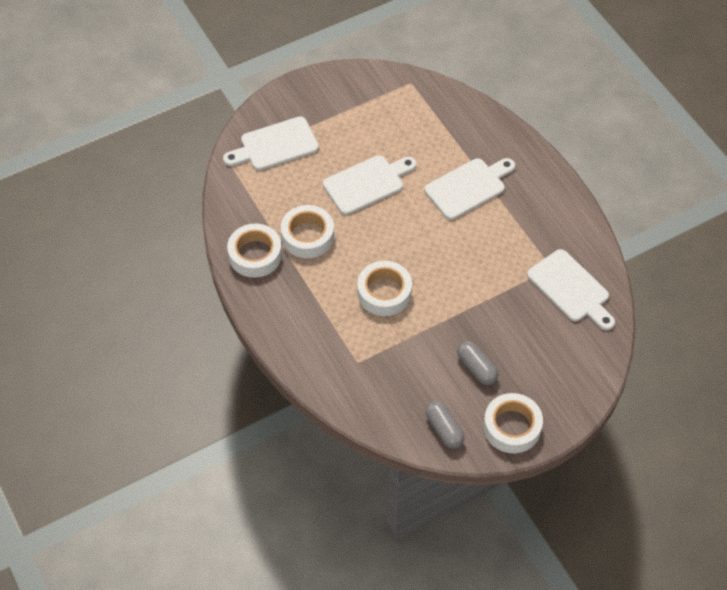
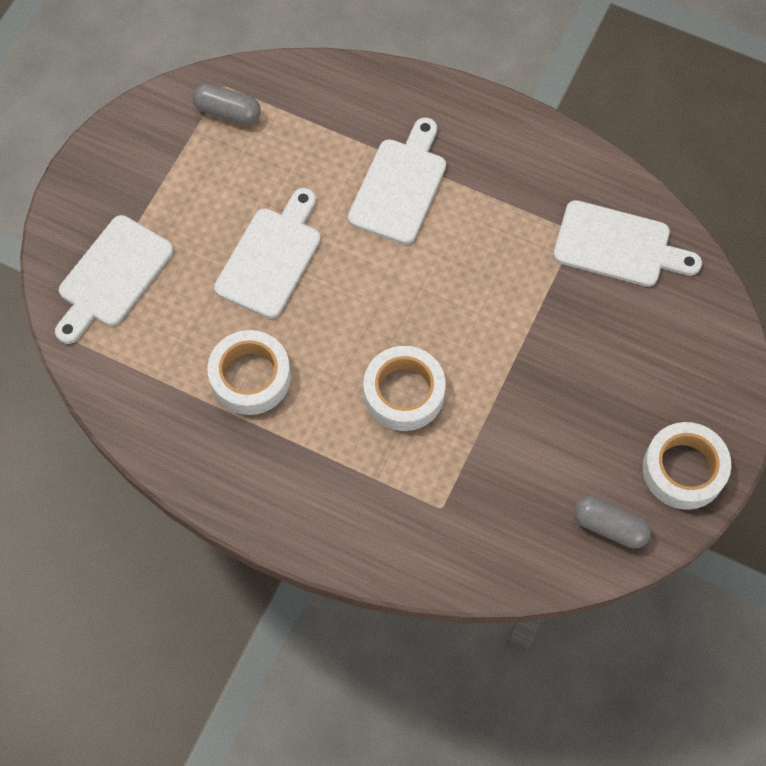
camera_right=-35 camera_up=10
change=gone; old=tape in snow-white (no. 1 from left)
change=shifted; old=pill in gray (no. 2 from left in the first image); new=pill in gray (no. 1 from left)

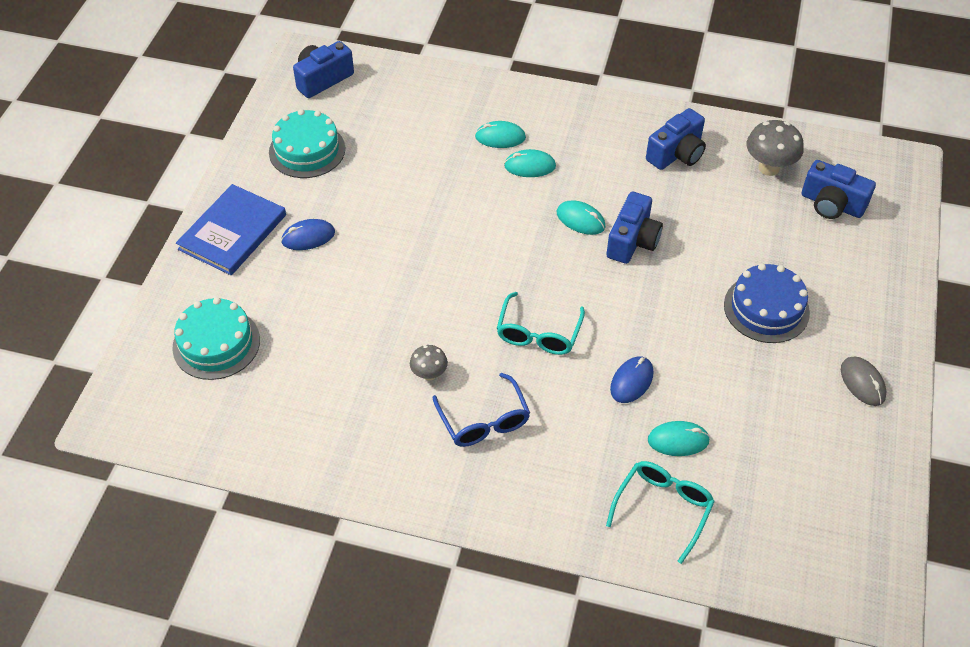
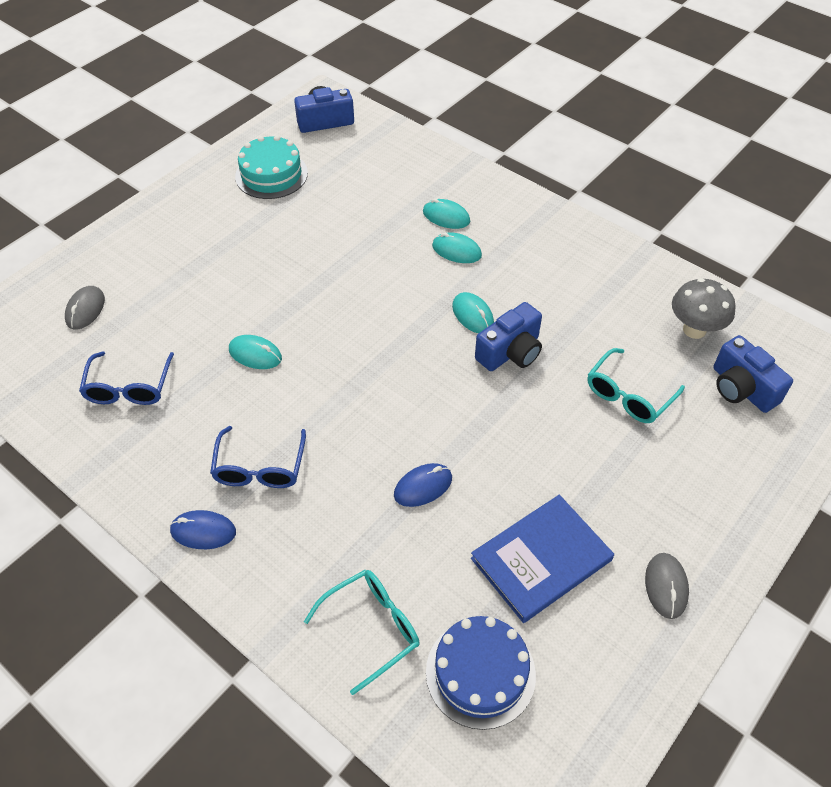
camera_right=25 camera_up=0
change=gone; old=photo camera in royal blue (no. 3 from left)
change=shifted; old=hardback in royal blue
change=shifted; old=mouse in royal blue (no. 1 from left)
change=shifted; old=gateau in royal blue
change=shifted; old=spectacles in turquoise (no. 1 from left in the first image); new=spectacles in turquoise (no. 2 from left)
change=swapped; old=gateau in turquoise (no. 1 from left); new=mouse in gray (no. 1 from left)
change=gone; old=toadstool in gray (no. 1 from left)
change=shifted; old=mouse in turquoise (no. 4 from left in the first image); new=mouse in turquoise (no. 1 from left)
change=new; new=spectacles in royal blue (no. 1 from left)

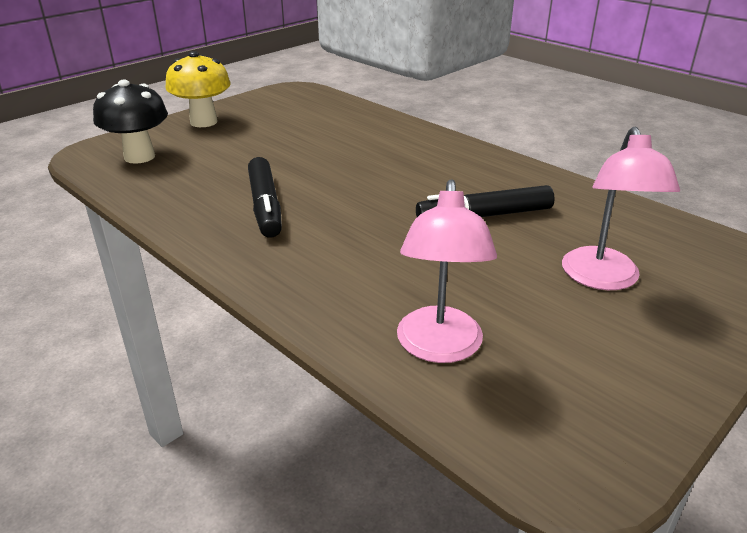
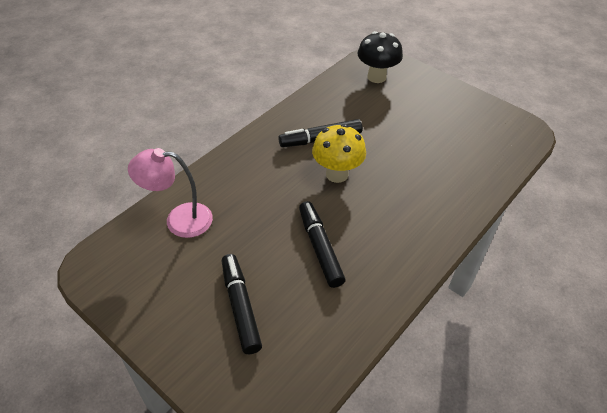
camera_right=85 camera_up=15
change=shifted; old=toadstool in bright yellow
change=swapped; old=lamp in rose-pink (no. 2 from left); new=marker pen in ebony (no. 1 from left)

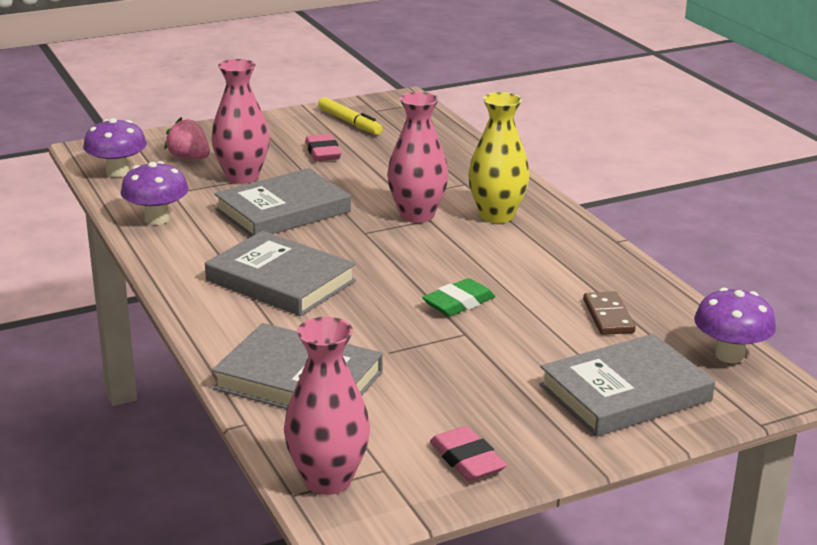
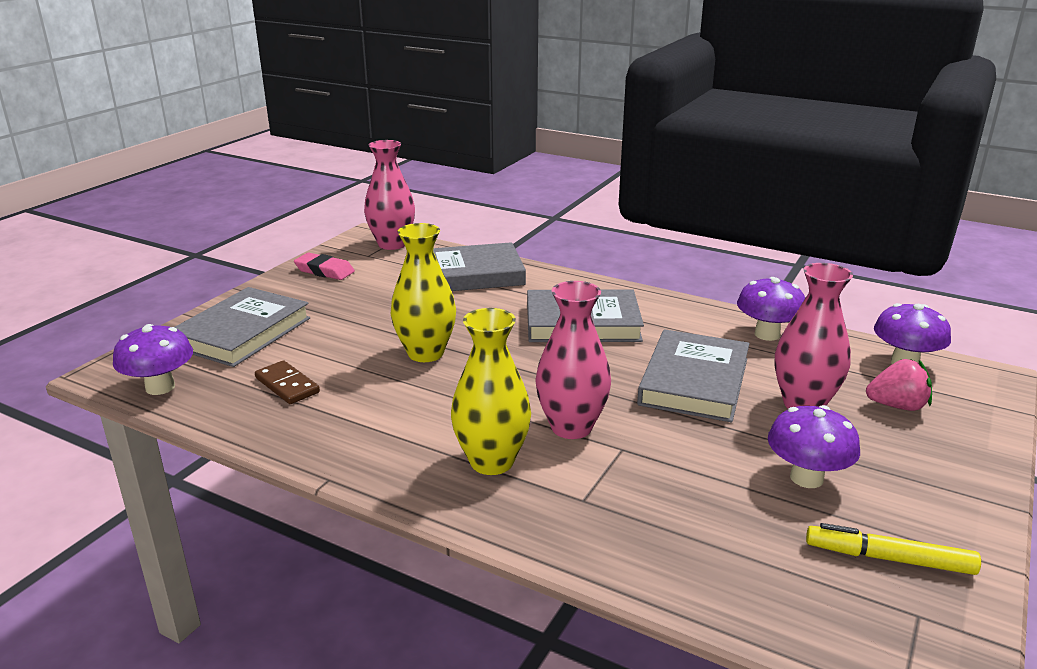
camera_right=145 camera_up=0
change=swapped; old=gum eraser in rose-pink (no. 1 from left); new=toadstool in royal purple (no. 3 from left)
change=swapped; old=gum eraser in leaf-green; new=vase in bright yellow (no. 1 from left)

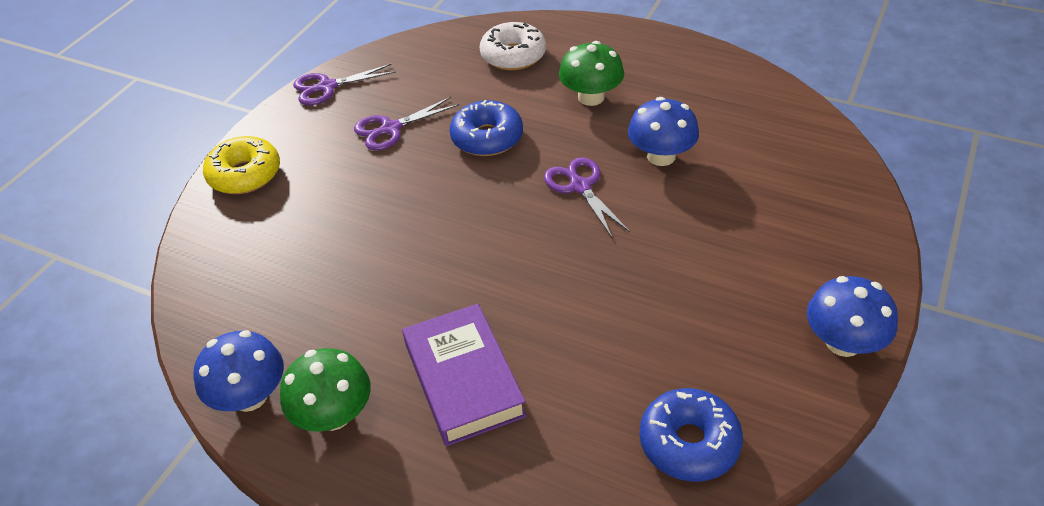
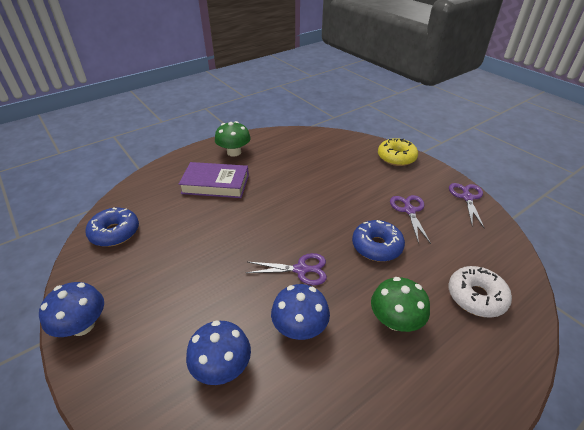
camera_right=115 camera_up=-5
change=shifted; old=toadstool in royal blue (no. 1 from left in the first image); new=toadstool in royal blue (no. 2 from left)

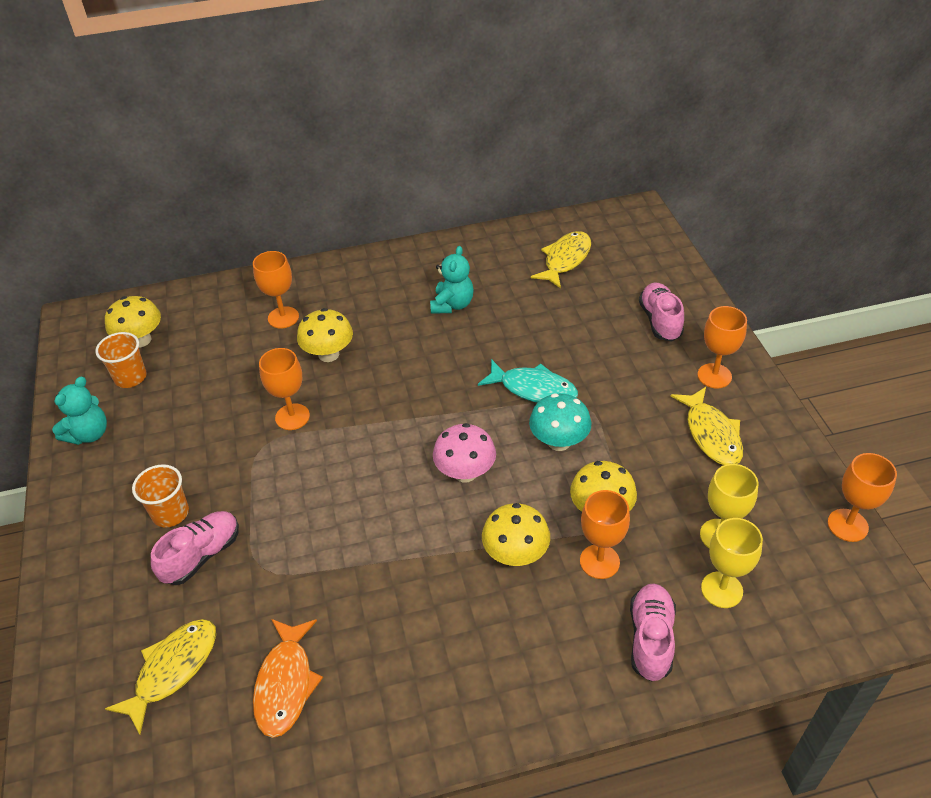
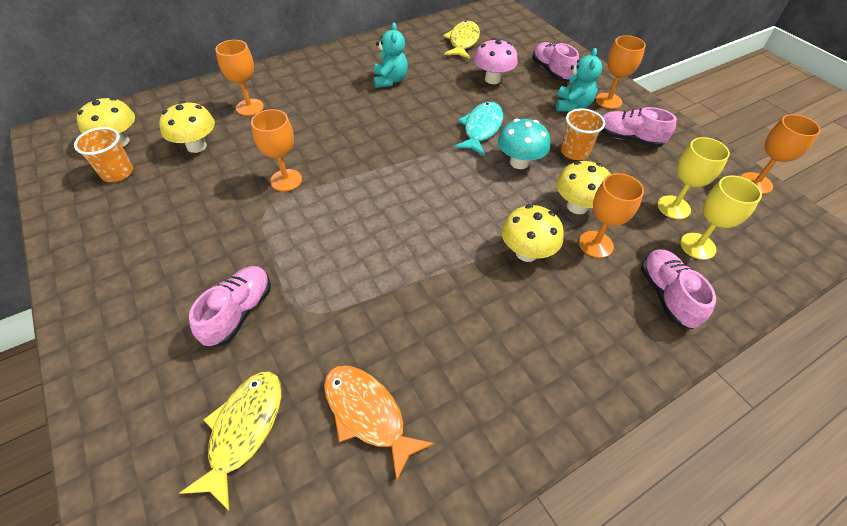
camera_right=-20 camera_up=5
change=shifted; old=toadstool in bright yellow (no. 2 from left)
change=rotated; old=toy fish in turquoise; degrees=-75
change=shifted; old=teddy bear in turquoise (no. 1 from left in the first image); new=teddy bear in turquoise (no. 2 from left)
change=swapped; old=toy fish in bright yellow (no. 3 from left); new=shoe in rose-pink (no. 3 from left)
change=shifted; old=toadstool in rose-pink
change=shifted; old=beaker in orange-coloured (no. 2 from left)
change=rotated; old=toy fish in orange-coloured; degrees=150

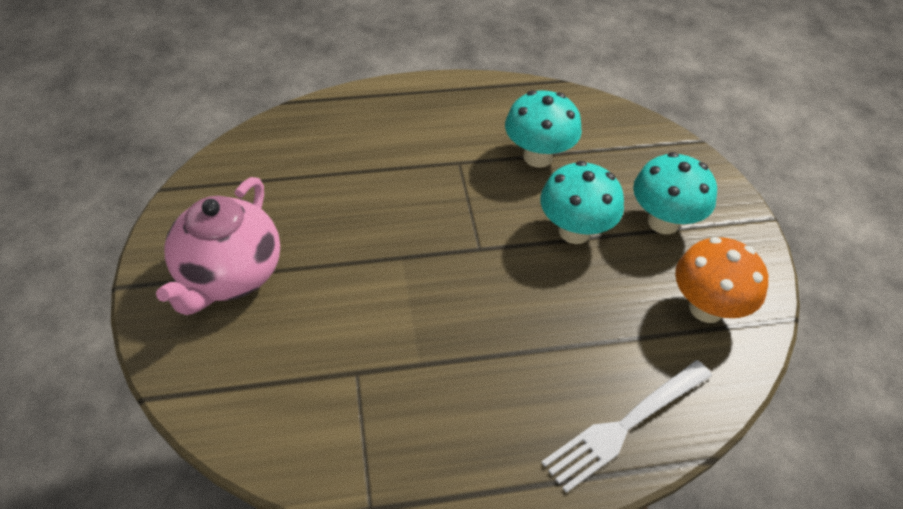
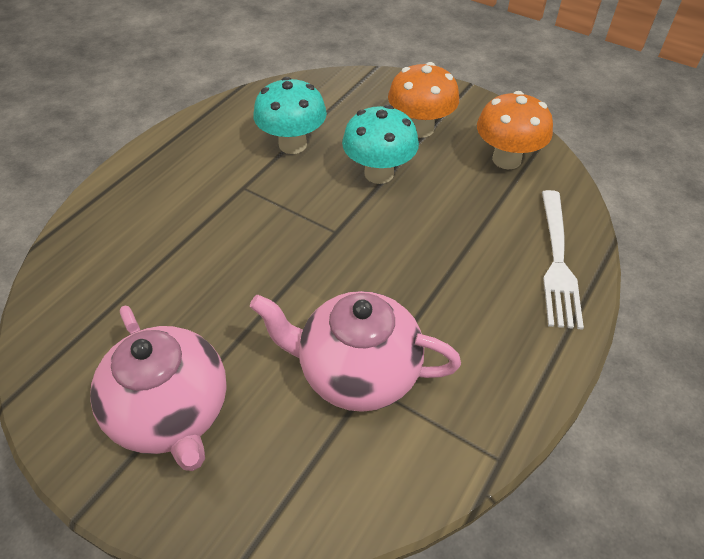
camera_right=-45 camera_up=0
change=repainted; old=toadstool in turquoise (no. 3 from left); new=toadstool in orange-coloured (no. 1 from left)
change=new; new=tea pot in rose-pink (no. 2 from left)

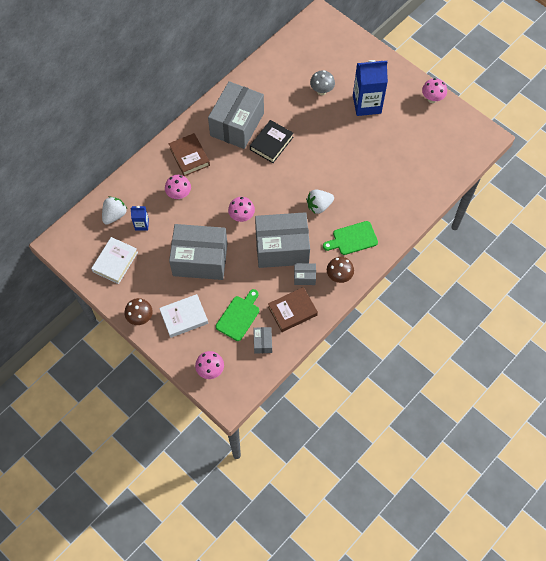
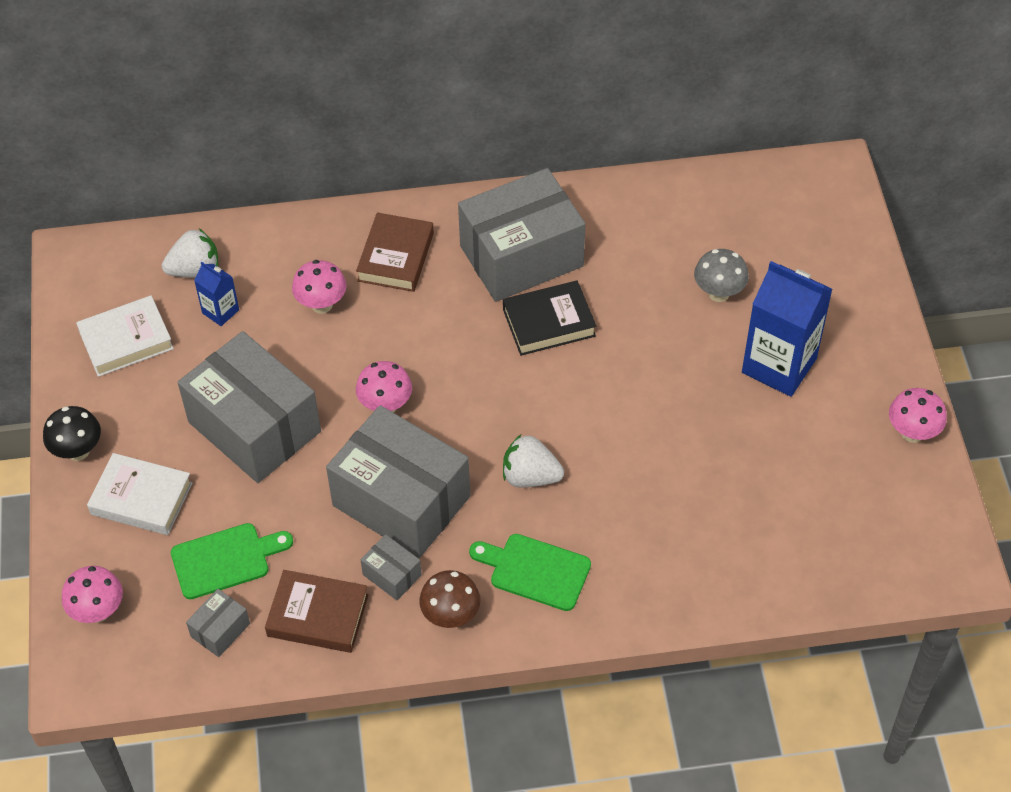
camera_right=40 camera_up=-10
change=repainted; old=toadstool in russet (no. 1 from left); new=toadstool in ebony

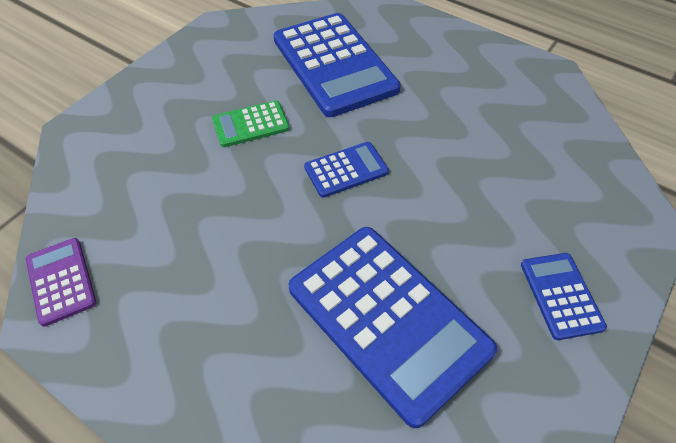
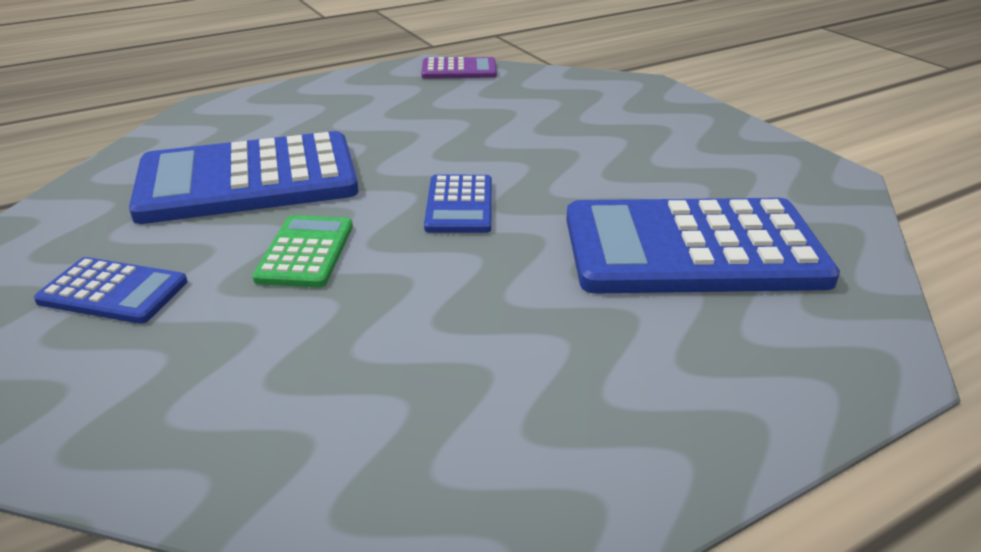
camera_right=115 camera_up=-20
change=shifted; old=pocket calculator in leaf-green

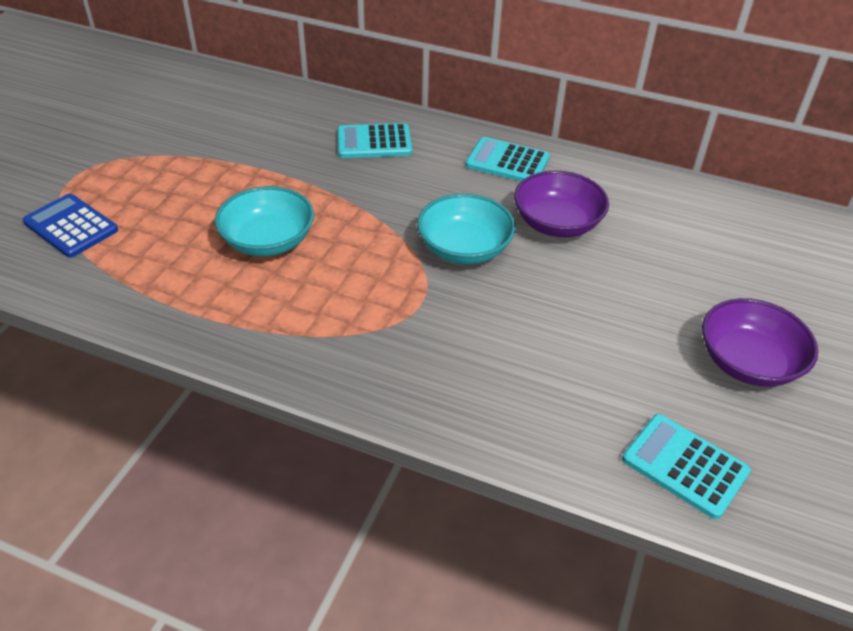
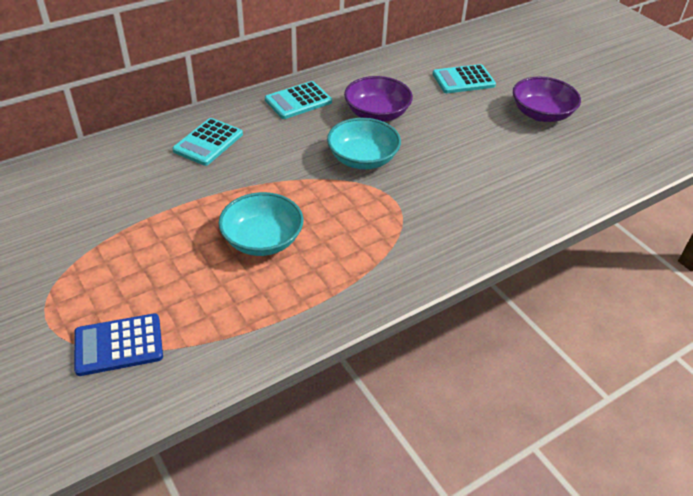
camera_right=-55 camera_up=0
change=shifted; old=pocket calculator in turquoise (no. 3 from left)

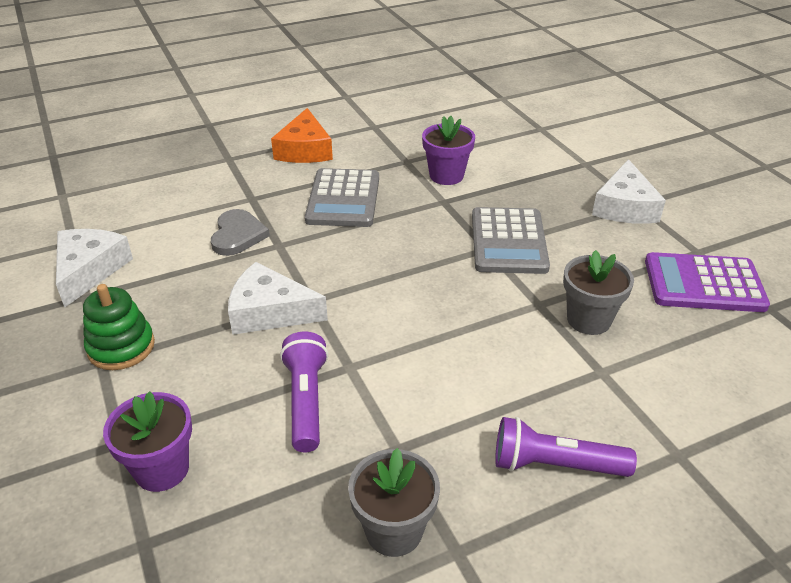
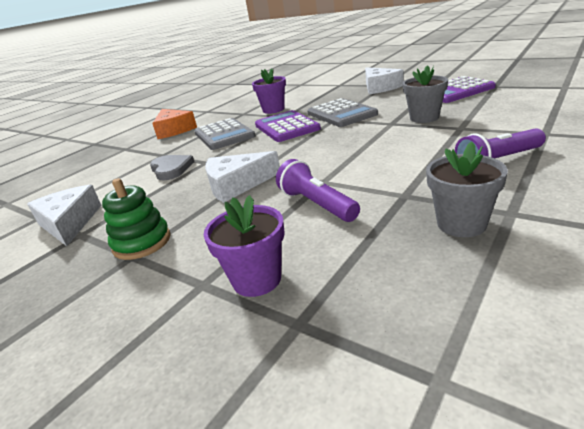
camera_right=-25 camera_up=-10
change=new; new=pocket calculator in royal purple (no. 1 from left)

